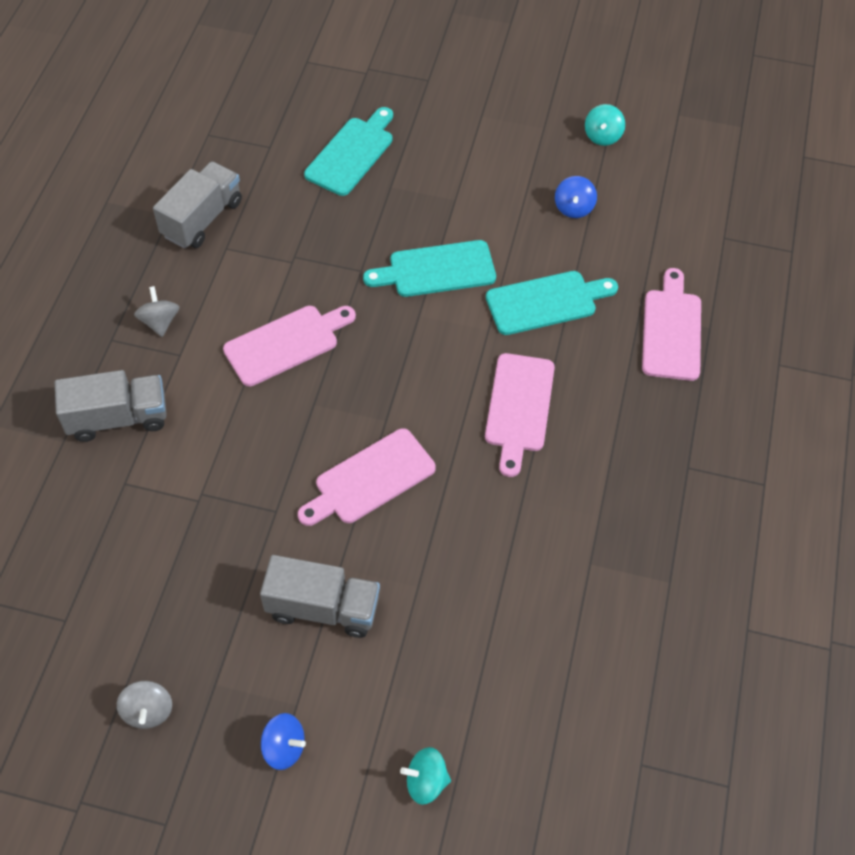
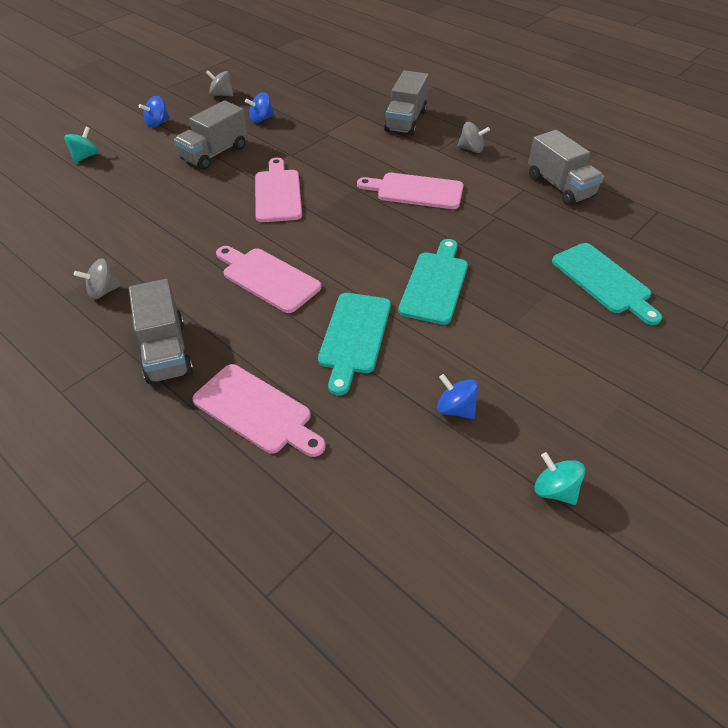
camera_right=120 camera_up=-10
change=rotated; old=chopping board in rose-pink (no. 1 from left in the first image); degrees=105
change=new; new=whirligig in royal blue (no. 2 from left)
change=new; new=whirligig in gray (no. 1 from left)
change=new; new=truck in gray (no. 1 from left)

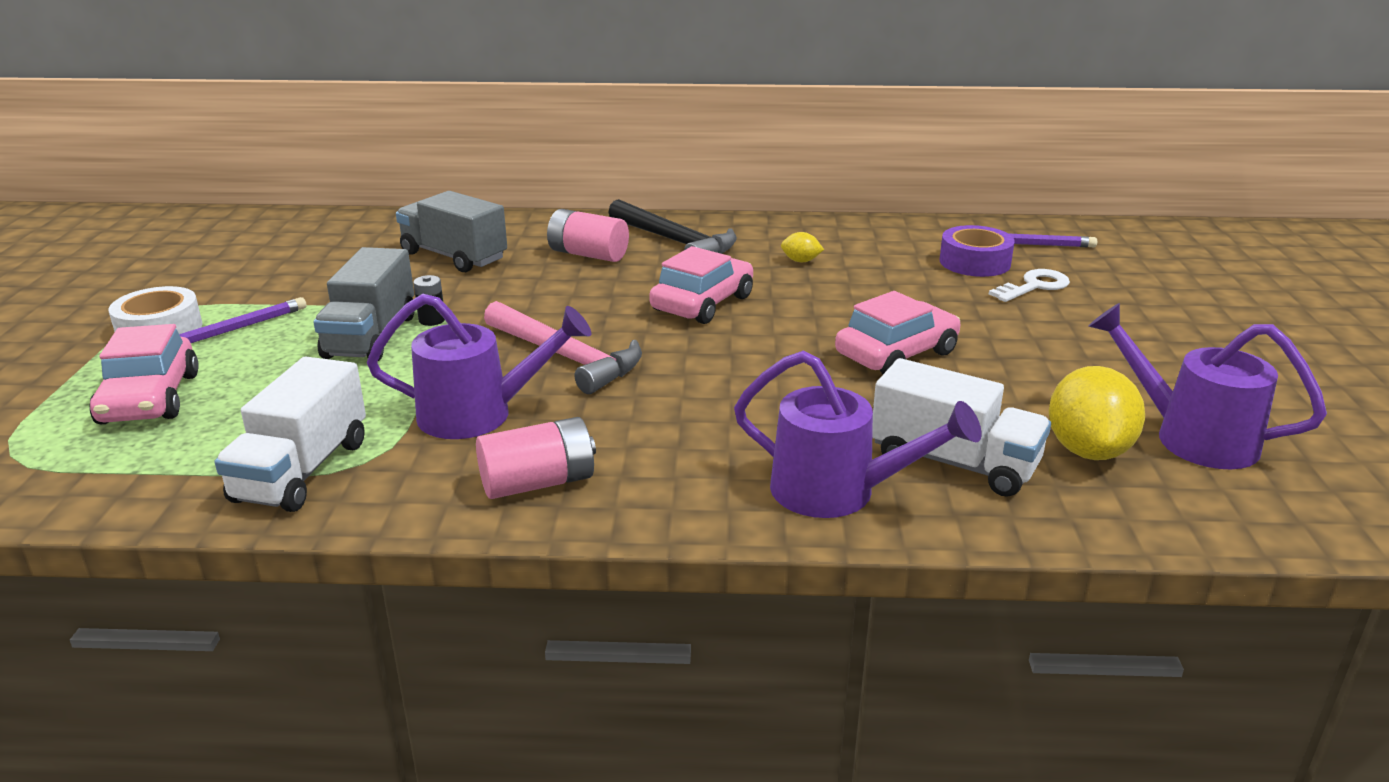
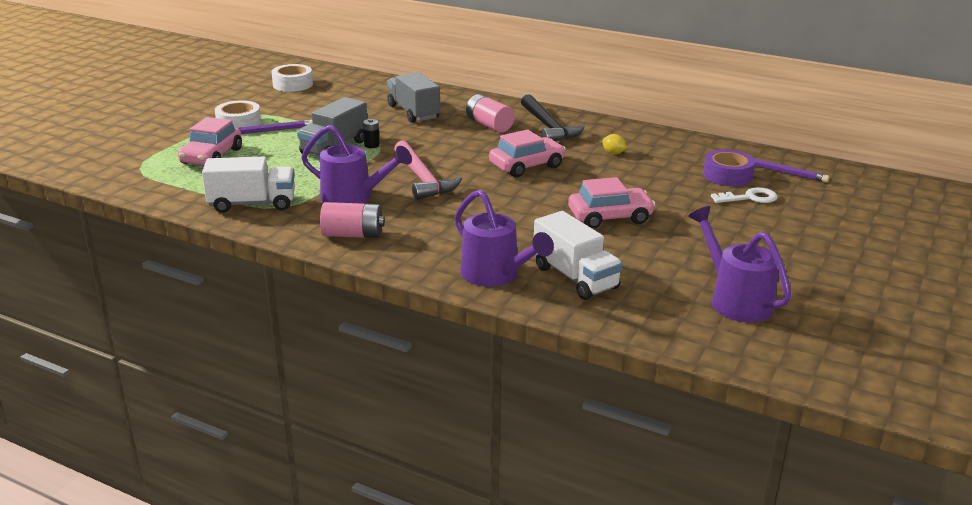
camera_right=25 camera_up=0
change=rotated; old=truck in snow-white (no. 1 from left); degrees=-135
change=gone; old=citrus fruit in bright yellow (no. 2 from left)
change=new; new=tape in snow-white (no. 2 from left)

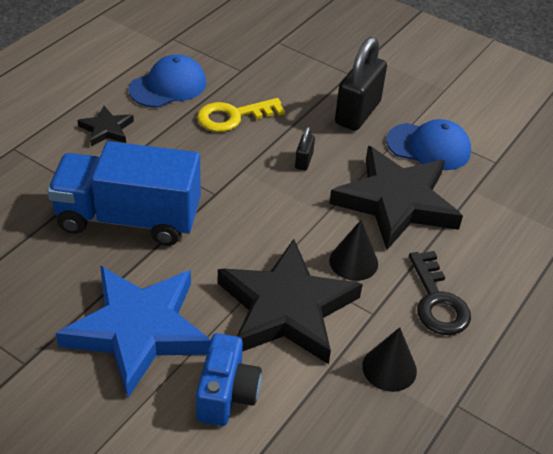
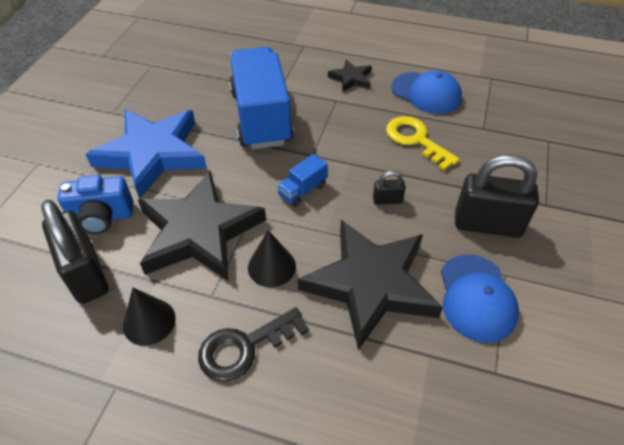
camera_right=75 camera_up=5
change=new; new=truck in royal blue (no. 2 from left)
change=new; new=small lock in ebony (no. 1 from left)

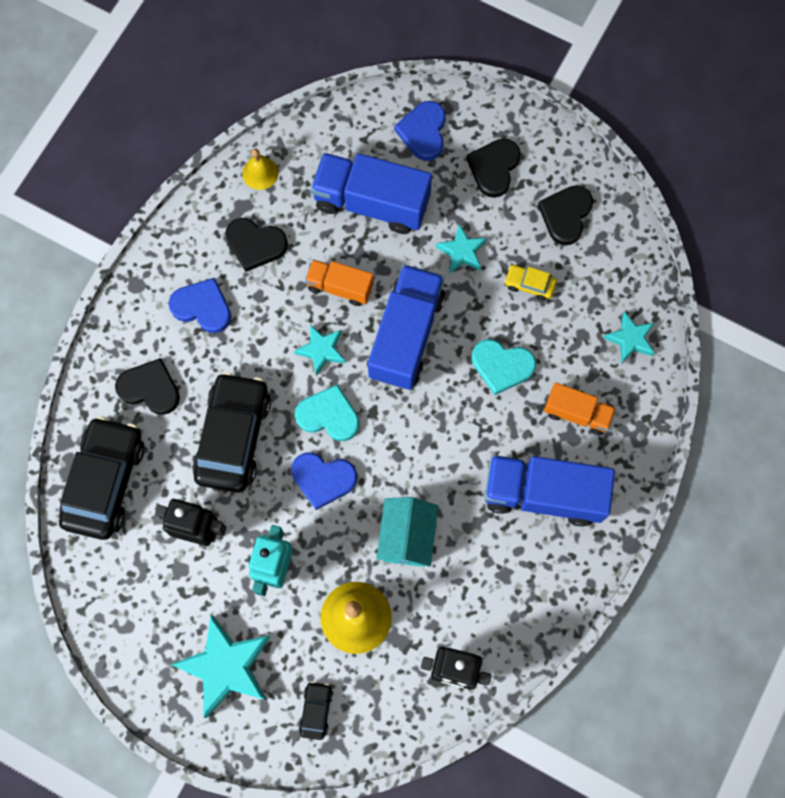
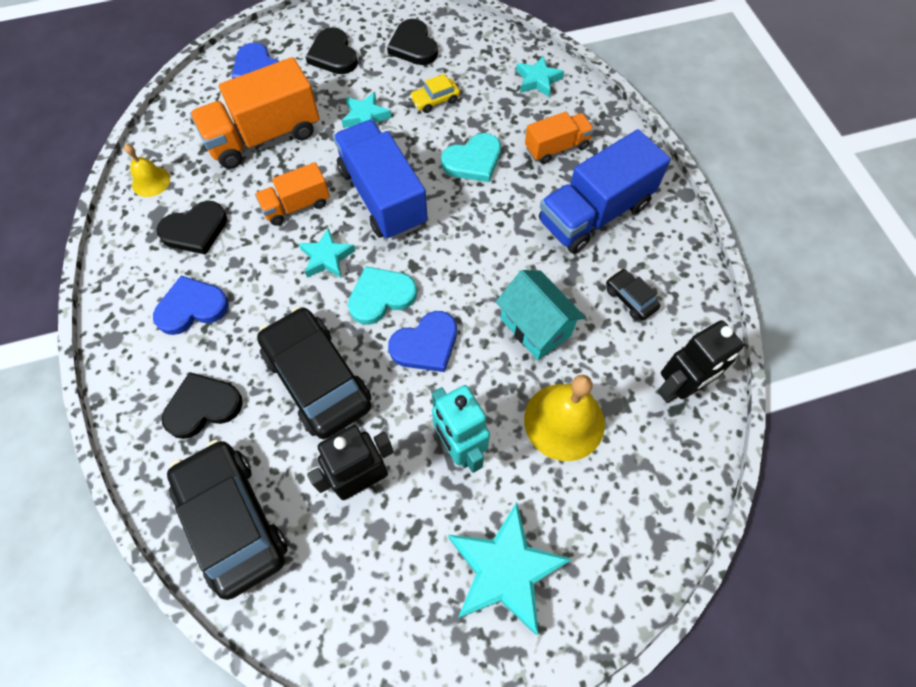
camera_right=-45 camera_up=-10
change=repainted; old=truck in royal blue (no. 1 from left); new=truck in orange-coloured (no. 1 from left)
change=shifted; old=toy car in ebony (no. 3 from left)

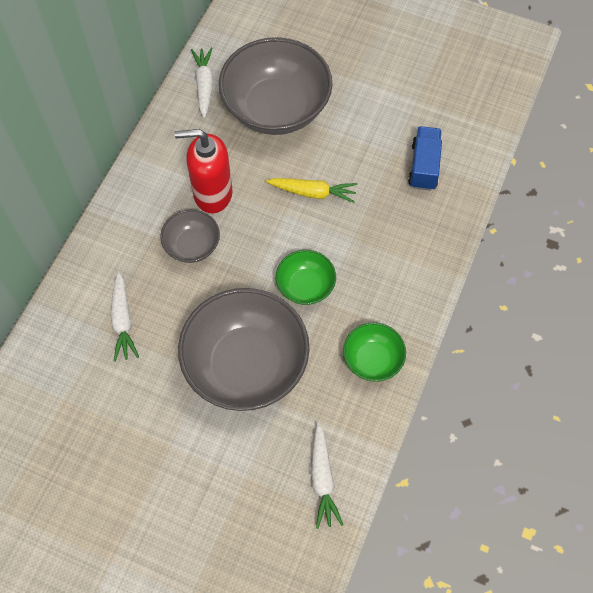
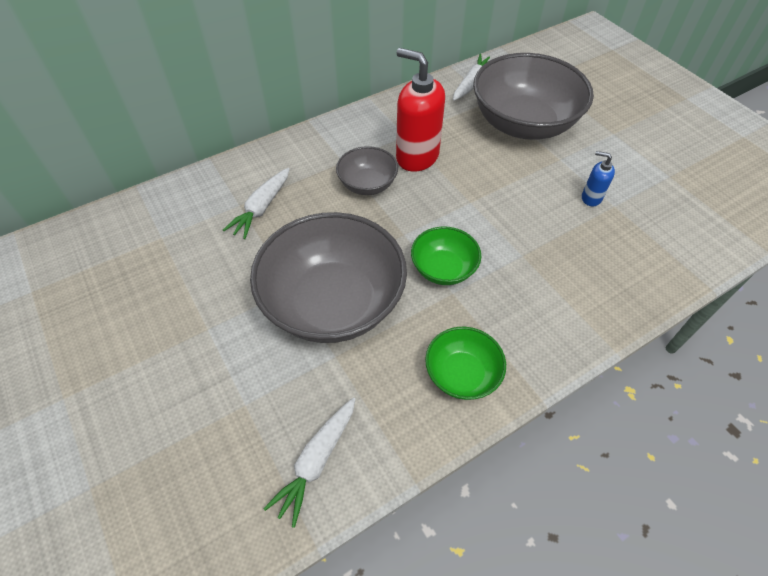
camera_right=35 camera_up=-10
change=gone; old=truck in royal blue
change=gone; old=root vegetable in bright yellow
change=new; new=pump bottle in royal blue

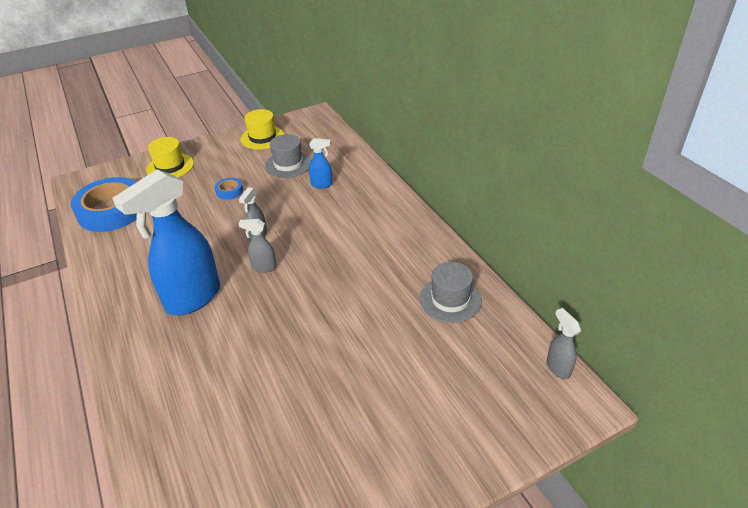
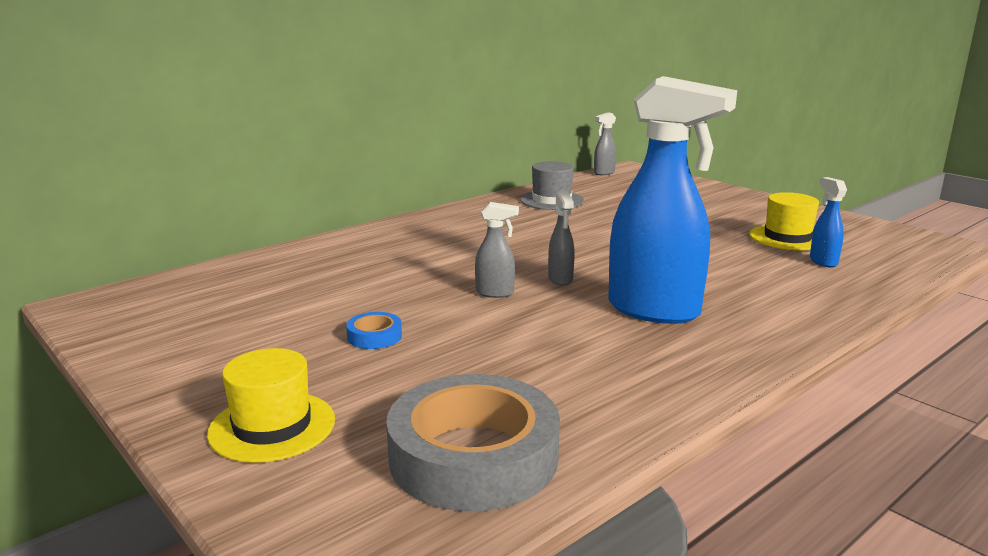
camera_right=-105 camera_up=-20
change=shifted; old=hat in bright yellow (no. 2 from left)
change=gone; old=hat in gray (no. 1 from left)
change=shifted; old=spray bottle in royal blue (no. 2 from left)
change=repainted; old=tape in royal blue (no. 1 from left); new=tape in gray

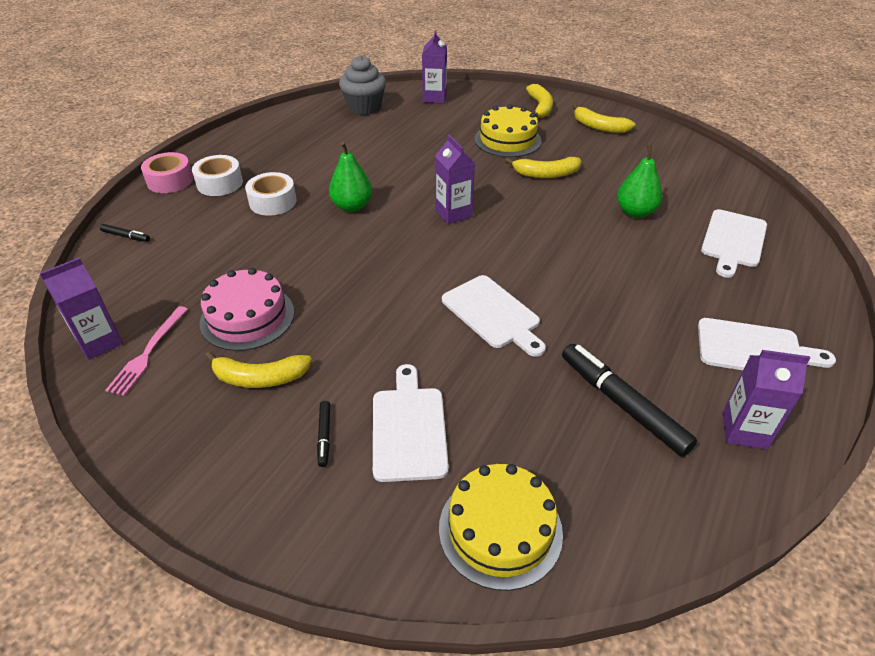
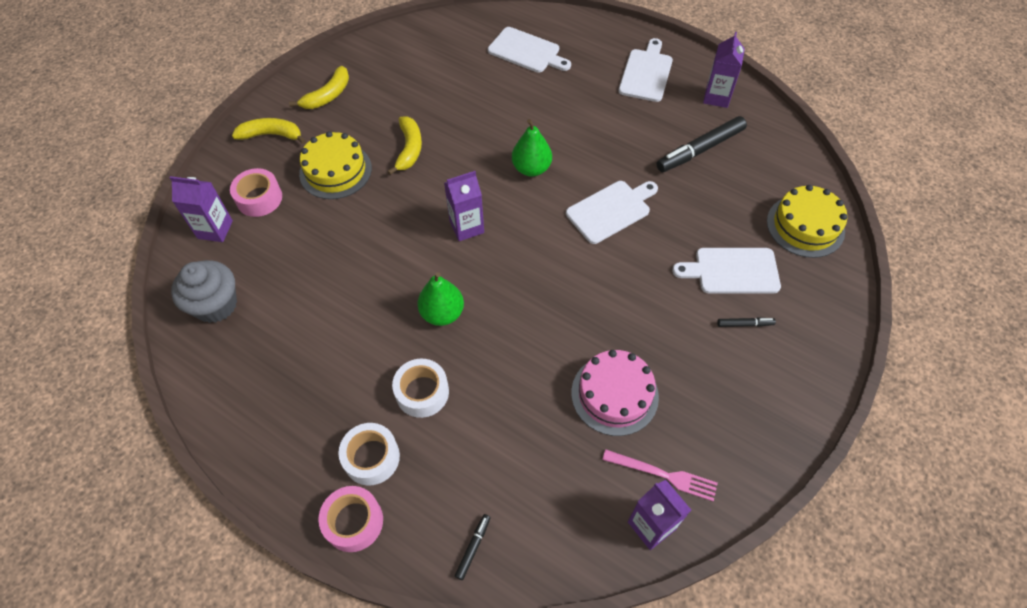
camera_right=-85 camera_up=15
change=shifted; old=toy pear in leaf-green (no. 2 from left)
change=gone; old=banana in bright yellow (no. 1 from left)
change=new; new=tape in rose-pink (no. 1 from left)

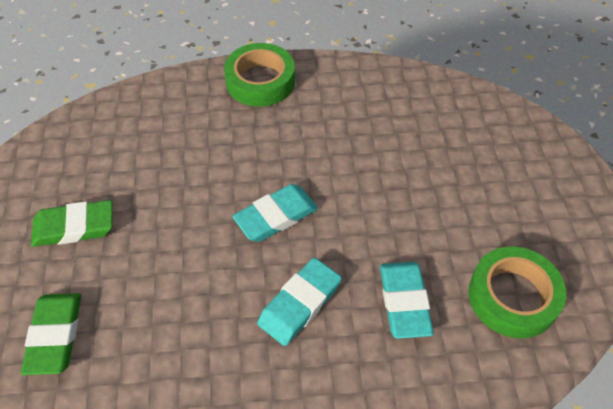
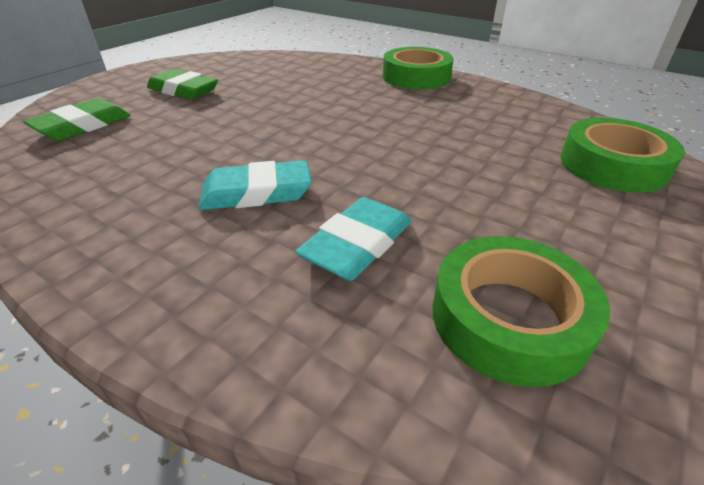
camera_right=40 camera_up=-15
change=gone; old=gum eraser in turquoise (no. 1 from left)
change=new; new=tape in leaf-green (no. 3 from left)

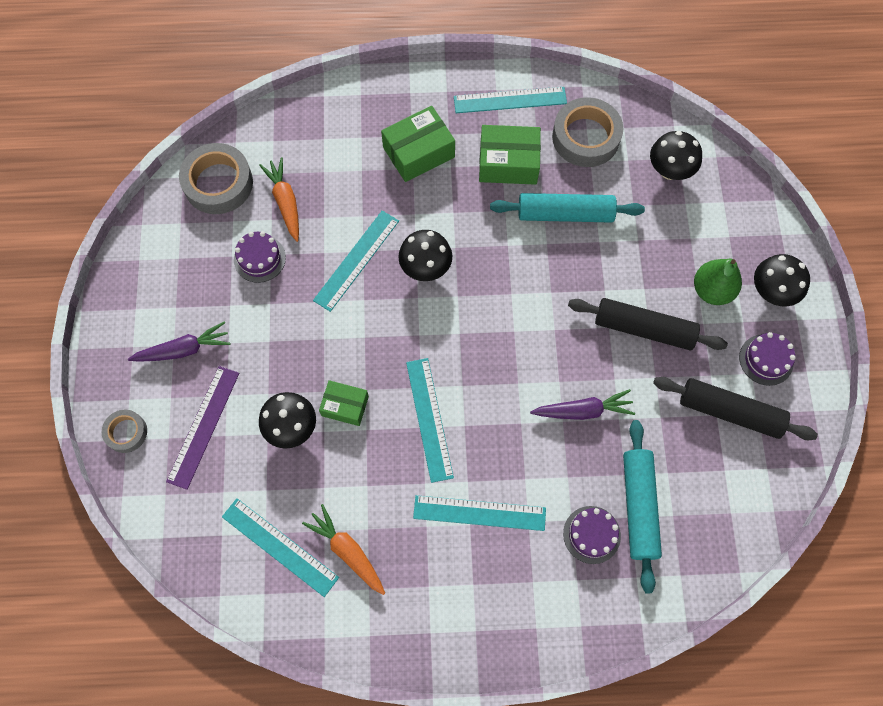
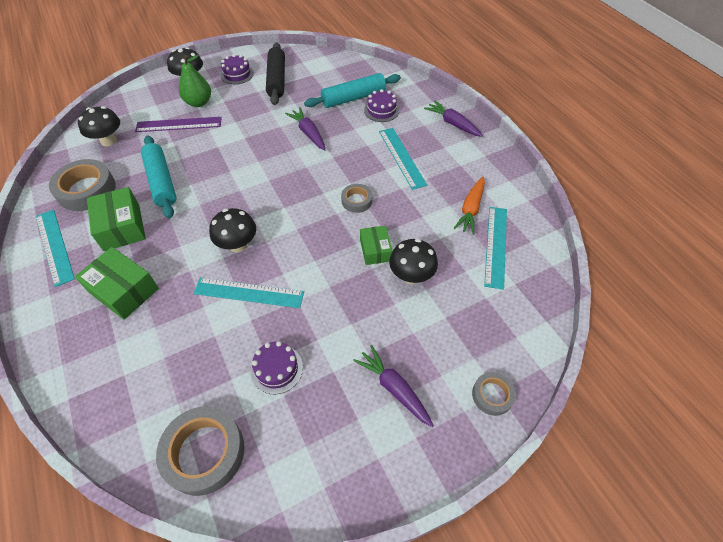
camera_right=-115 camera_up=-15
change=gone; old=root vegetable in orange-coloured (no. 1 from left)
change=gone; old=rolling pin in ebony (no. 1 from left)
change=swapped; old=straightedge in turquoise (no. 3 from left); new=tape in gray (no. 3 from left)
change=shifted; old=straightedge in royal purple
change=new; new=root vegetable in royal purple (no. 3 from left)

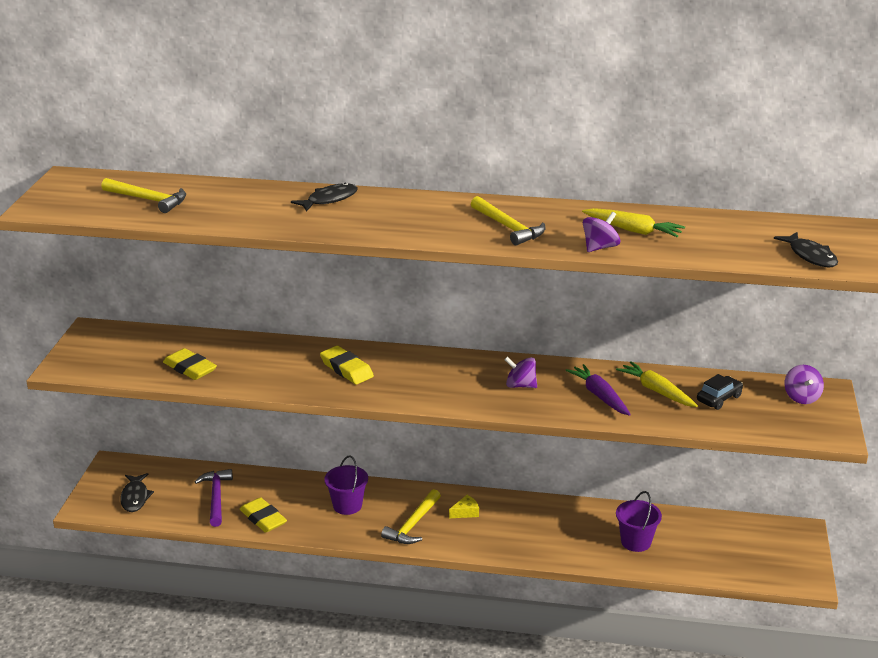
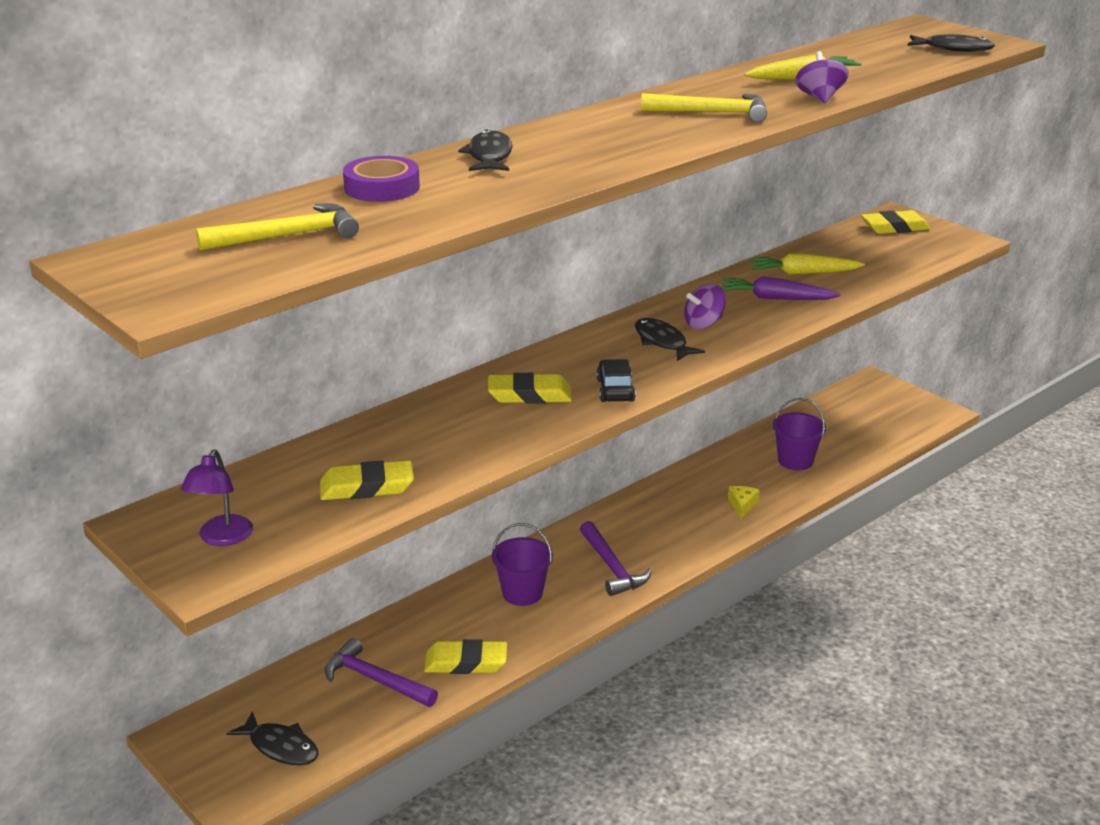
camera_right=-50 camera_up=0
change=swapped; old=whirligig in royal purple (no. 3 from left); new=gum eraser in bright yellow (no. 4 from left)
change=shifted; old=toy car in ebony
change=repainted; old=carpenter's hammer in bright yellow (no. 2 from left); new=carpenter's hammer in royal purple (no. 2 from left)
change=shifted; old=piece of cheese in bright yellow
change=new; new=tape in royal purple
change=new; new=toy fish in ebony (no. 3 from left)
change=new; new=lamp in royal purple

